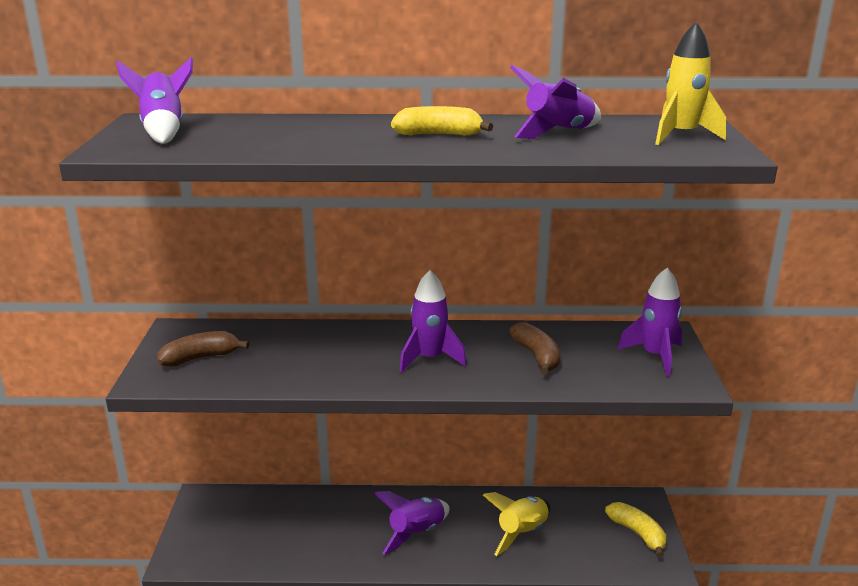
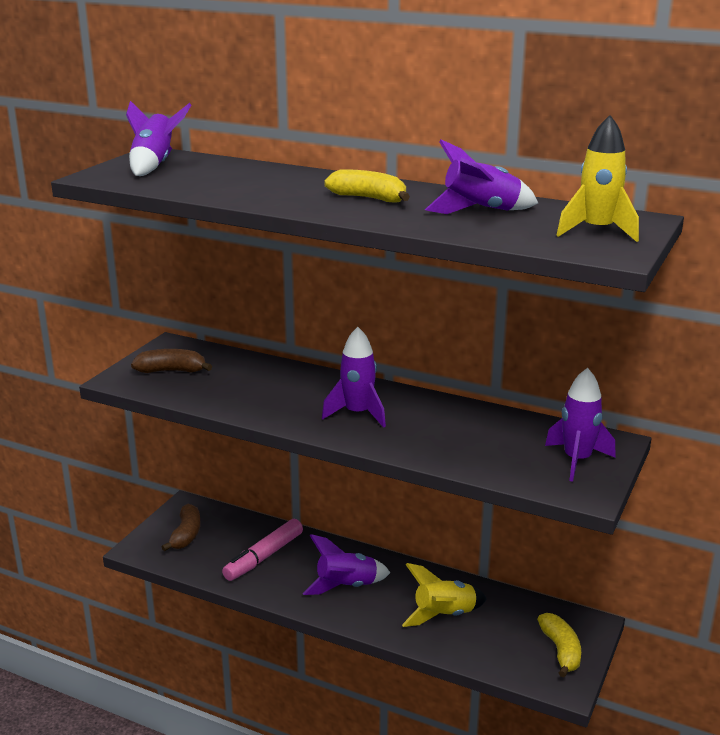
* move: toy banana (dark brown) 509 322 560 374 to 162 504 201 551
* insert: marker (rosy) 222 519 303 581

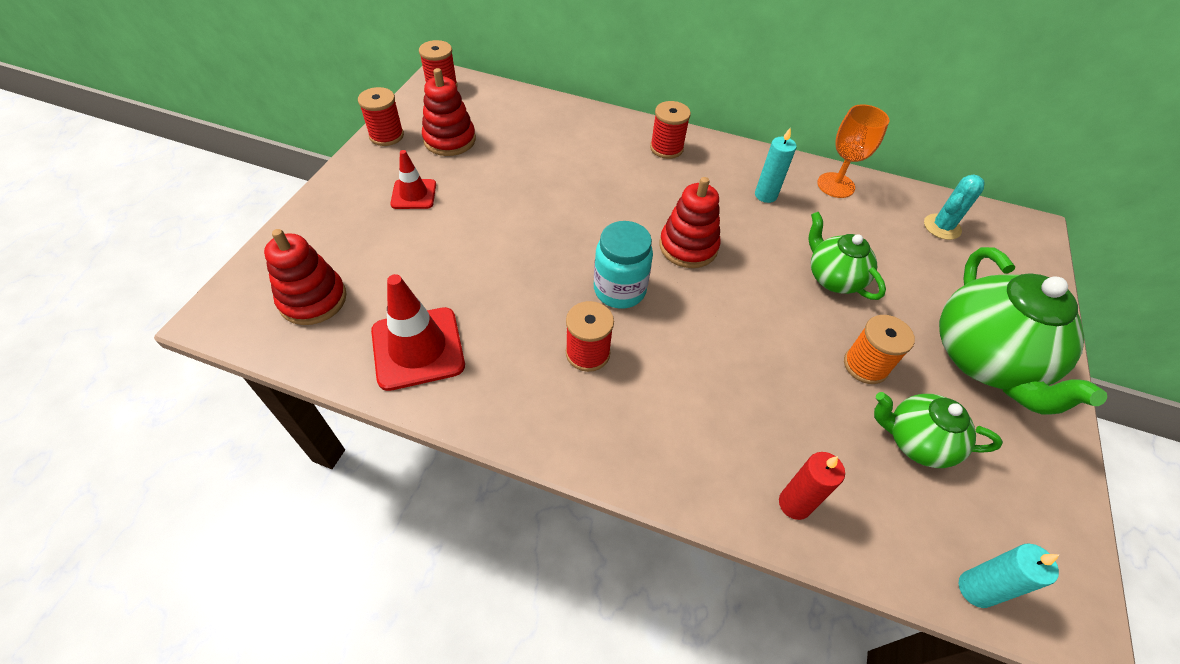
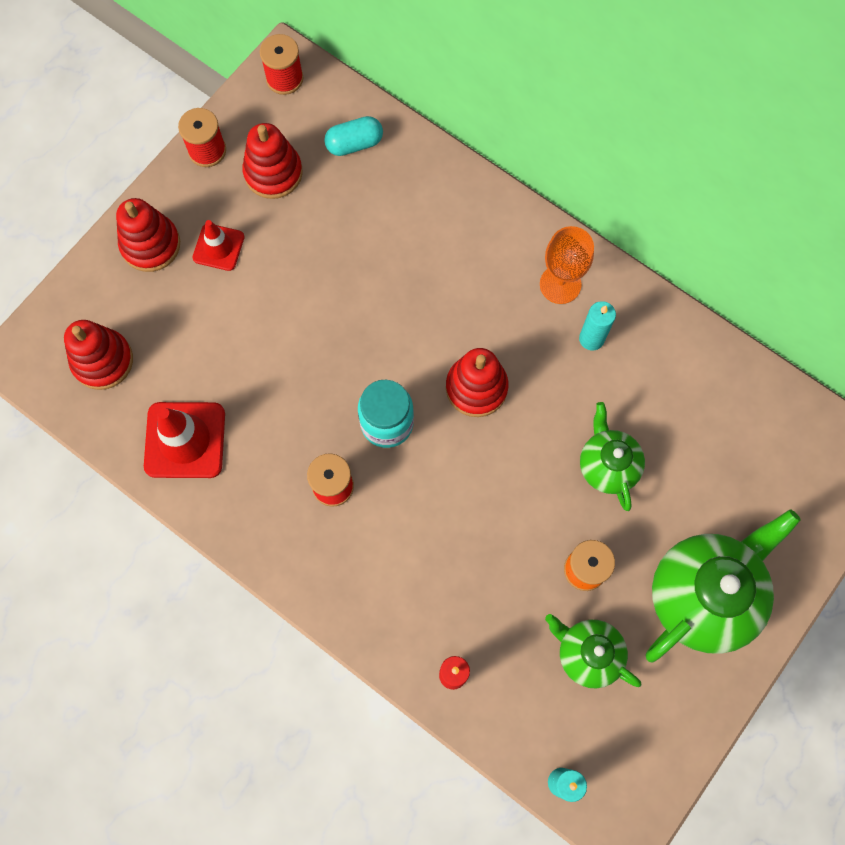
* delete: spool (scarlet) 650 101 691 159
* move: goblet (orange) 817 104 889 198 to 540 226 594 304
* delete: cactus (turquoise) 924 175 985 240
* rotate: teapot (green) 939 247 1107 415 = 646 510 800 663 150 degrees counterclockwise
* insert: ring stacker (scarlet) 116 198 180 272
* insert: capsule (turquoise) 324 116 383 156

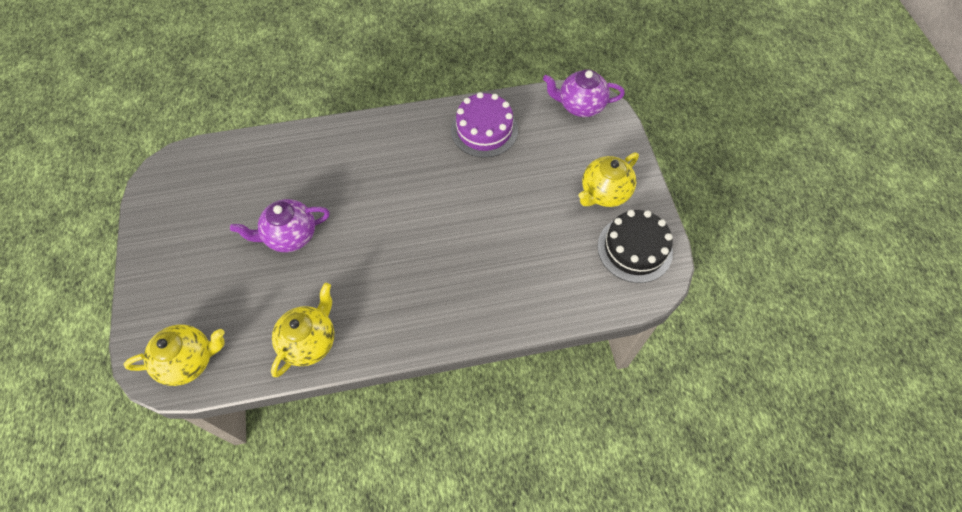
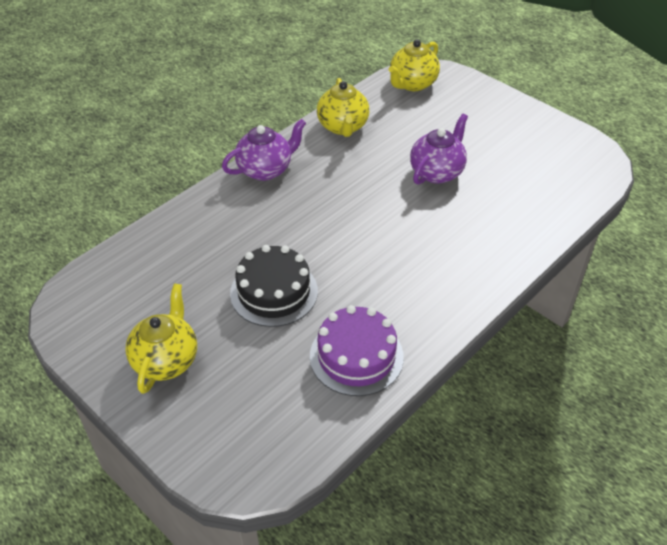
* move: teapot (purple) 543 69 625 117 to 222 119 306 181
* move: gateau (black) 597 210 673 283 to 230 245 318 327

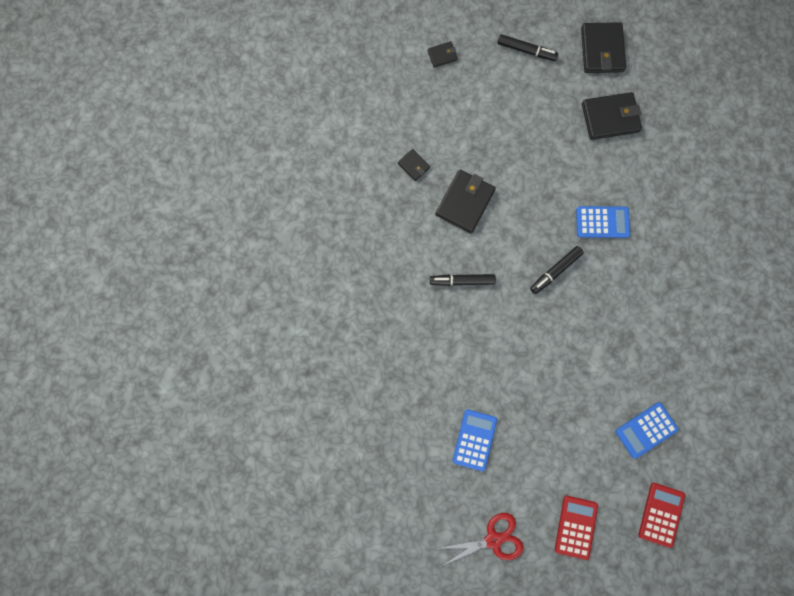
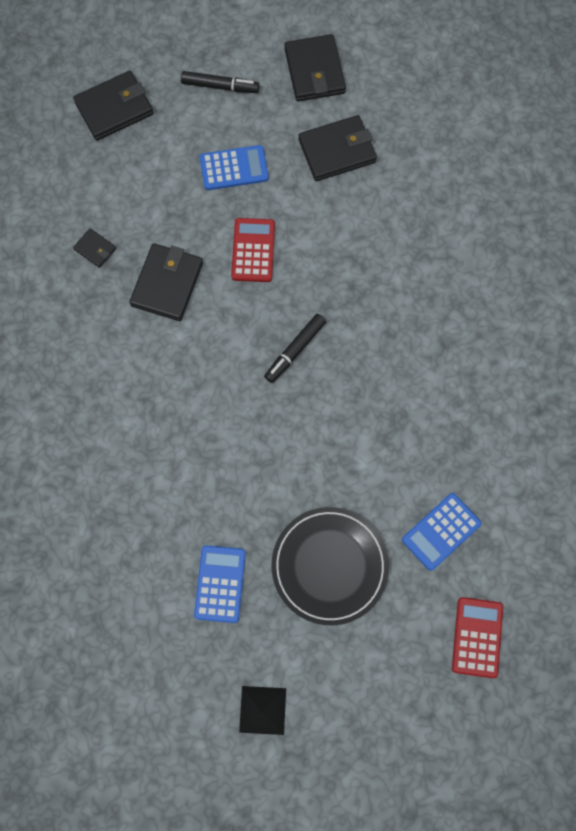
* resize: wallet (black) 427 41 458 68 = 73 71 154 141 x1.98
* delete: marker (black) 430 274 496 286
* replace: shears (scarlet) 435 513 524 567 to pyramid (black) 239 686 286 735
* move: calculator (scarlet) 555 496 598 560 to 231 218 275 282
* move: calculator (cobalt) 576 206 630 238 to 200 145 269 190
* insert: flat dish (black) 271 507 389 625

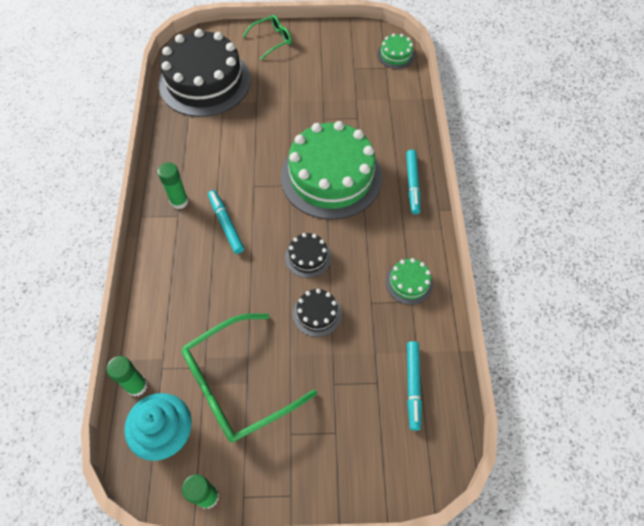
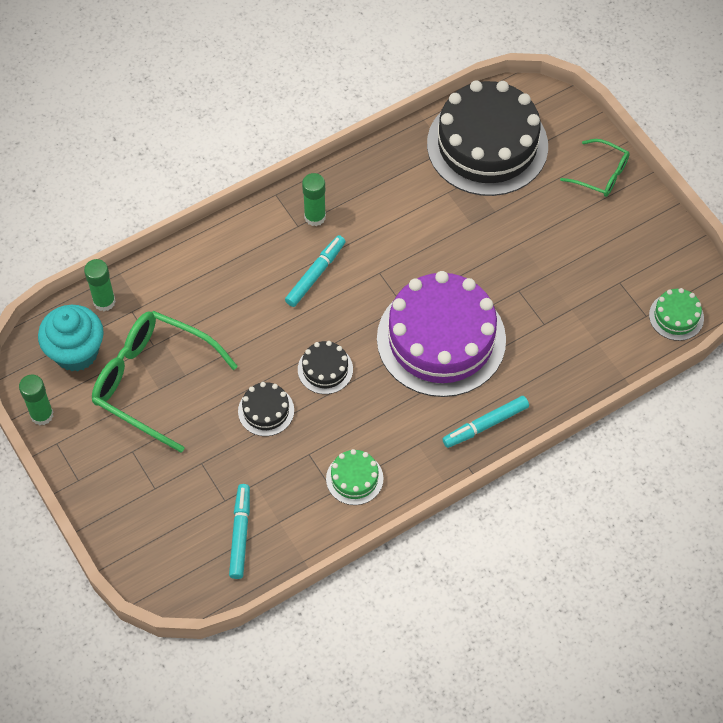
* recolor: gateau (green) 281 121 382 220 to gateau (purple) 377 271 506 397
* rotate: marker (turquoise) 407 341 422 431 = 229 484 250 579 120 degrees clockwise

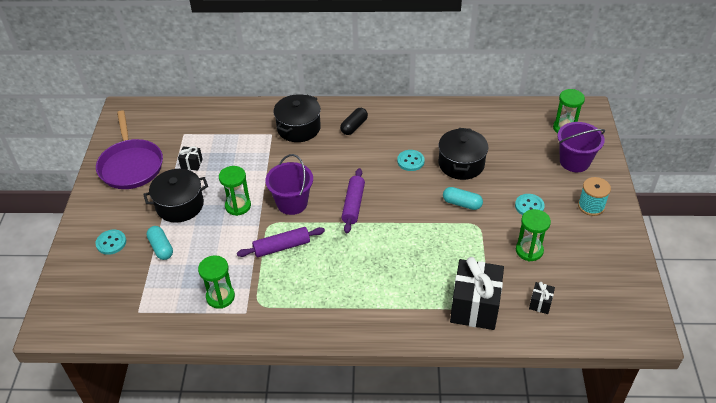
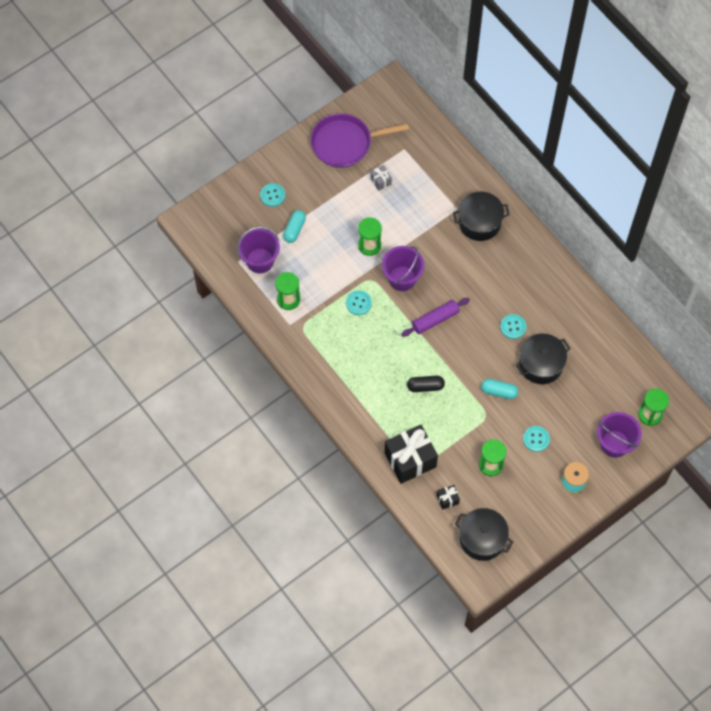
* rotate: skillet (purple) 96 110 163 189 = 310 113 409 168 45 degrees clockwise
* move: stockpot (black) 143 169 208 223 to 455 508 513 561
* recolor: present (black) 178 146 203 171 to present (grey) 370 165 392 191
* replace: dough roller (purple) 237 227 325 257 to button (turquoise) 346 290 372 315
* move: capsule (black) 340 108 368 135 to 407 376 445 392
* rotate: capsule (turquoise) 443 187 483 210 = 481 379 518 399 60 degrees counterclockwise
* insert: bucket (purple) 237 227 280 273

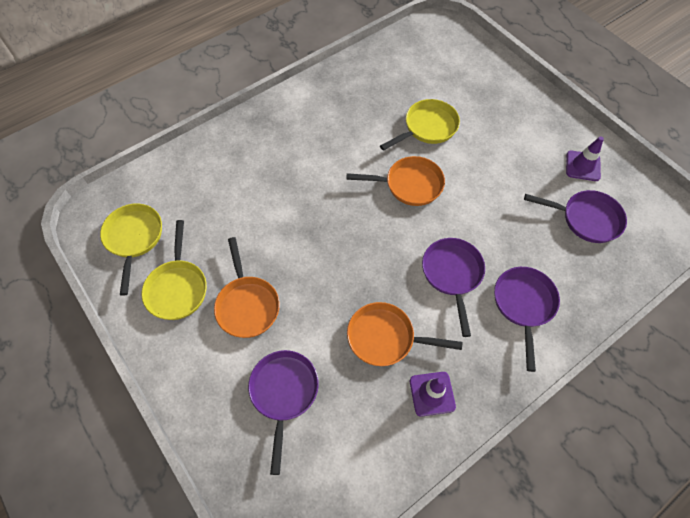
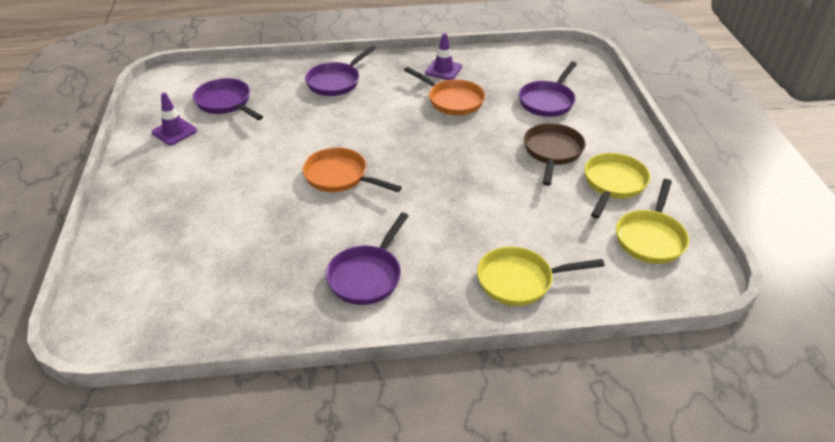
* recolor: skillet (orange) 214 237 280 338 to skillet (dark brown) 524 123 585 186
* move: skillet (yellow) 380 99 460 151 to 477 246 605 306
* move: skillet (purple) 422 238 485 337 to 326 212 409 305

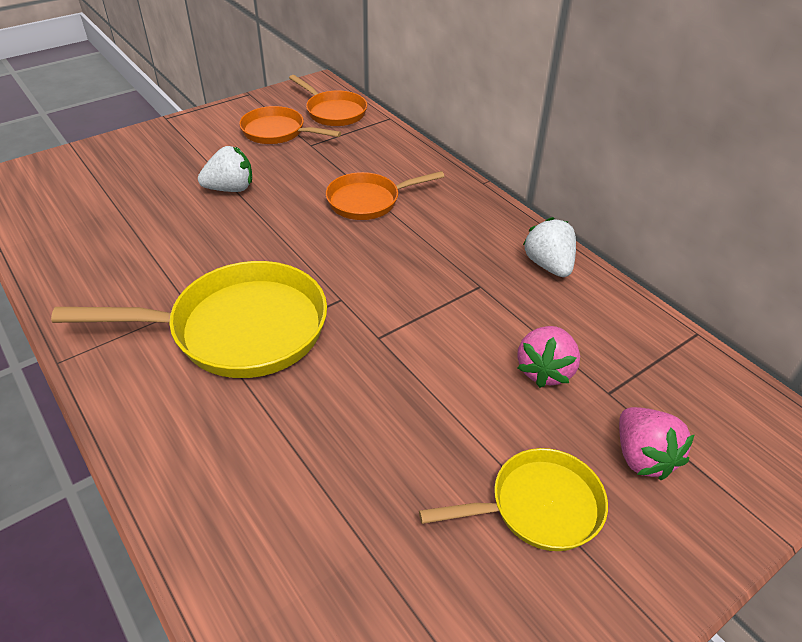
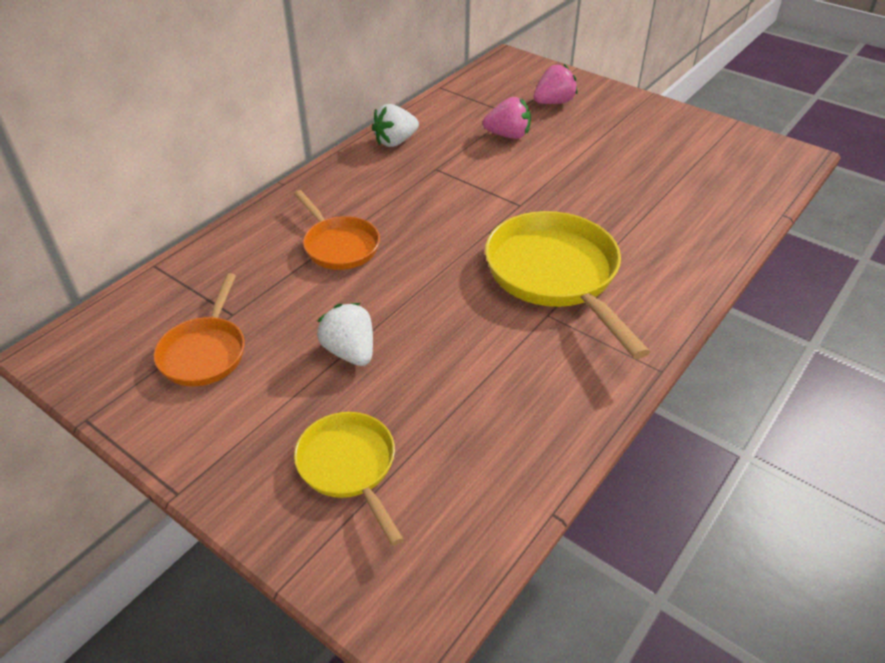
* delete: skillet (orange) 289 75 367 126
* move: skillet (yellow) 419 448 608 551 to 294 412 404 546

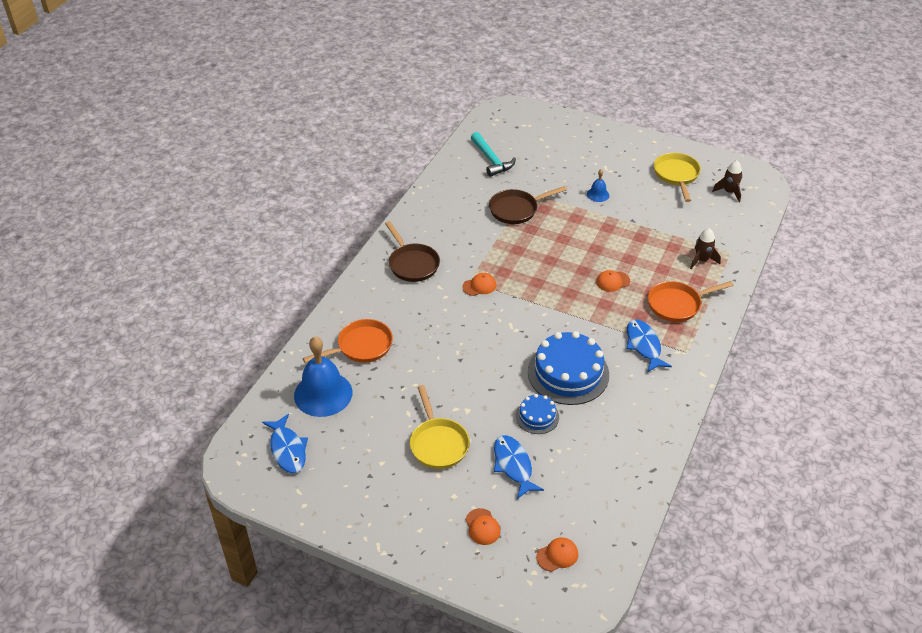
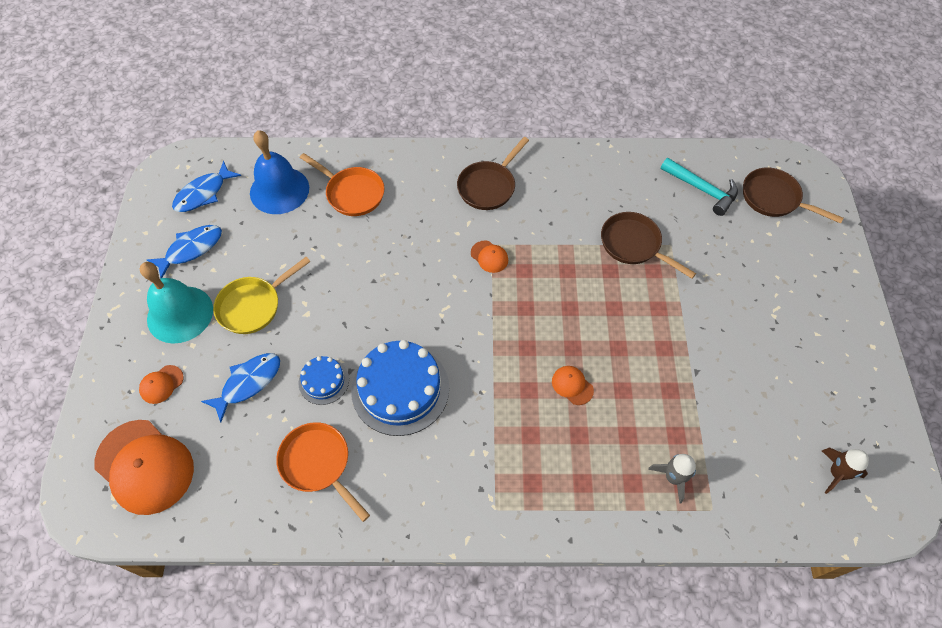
* rotate: carpenter's hammer (turquoise) 471 132 516 177 = 661 158 738 216 90 degrees counterclockwise
* resize: peaked cap (orange) 536 537 578 572 = 94 420 194 515 x2.25
* delete: bell (cobalt) 587 169 609 202
* move: toy fish (cobalt) 626 319 672 372 to 147 225 222 278
* move: skillet (orange) 648 281 734 322 to 276 422 370 522
* delete: skillet (yellow) 654 153 701 202
* recolor: spaceship (dark brown) 690 228 721 269 to spaceship (grey) 648 454 696 504
* insert: bell (turquoise) 140 262 213 344
* insert: skillet (dark brown) 743 168 844 224

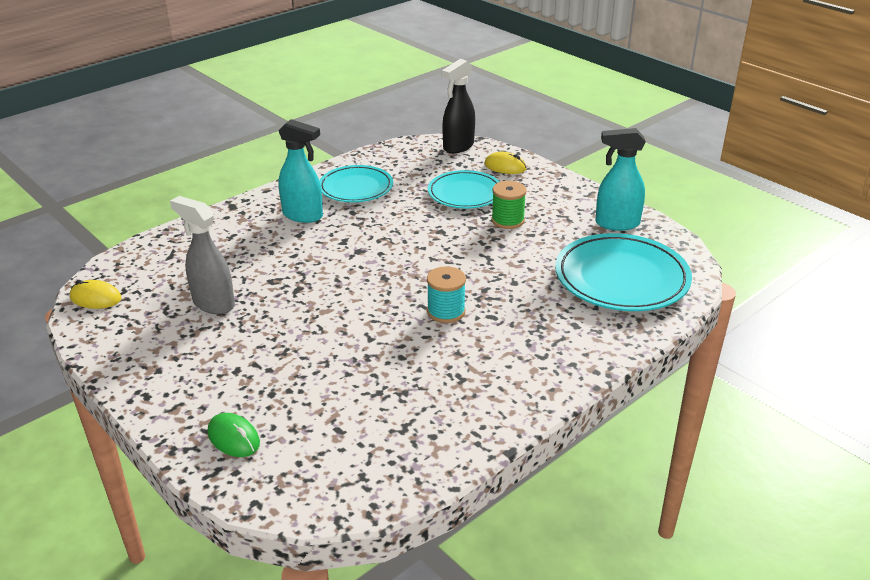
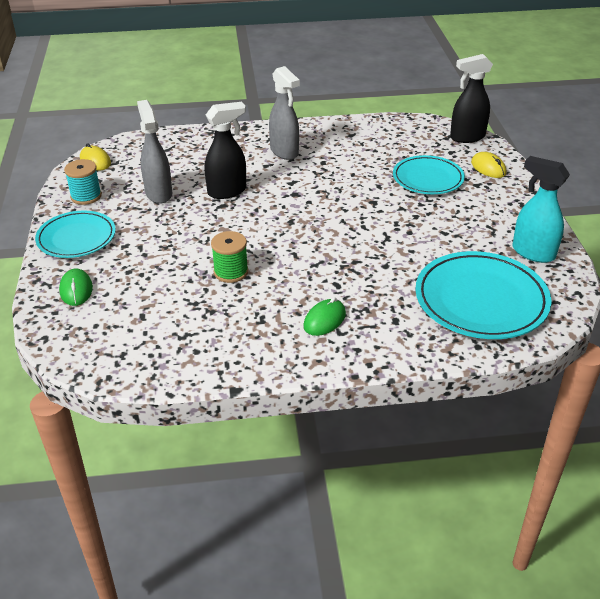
* recolor: spray bottle (turquoise) 278 119 323 223 to spray bottle (grey) 269 66 300 160
* move: flat dish (turquoise) 319 165 393 202 to 35 211 116 258
* move: spool (turquoise) 427 266 466 323 to 64 159 102 205
* move: spool (green) 491 181 527 229 to 211 231 248 283
* insert: spray bottle (black) 204 102 246 199
* insert: mouse (green) 304 297 346 336

